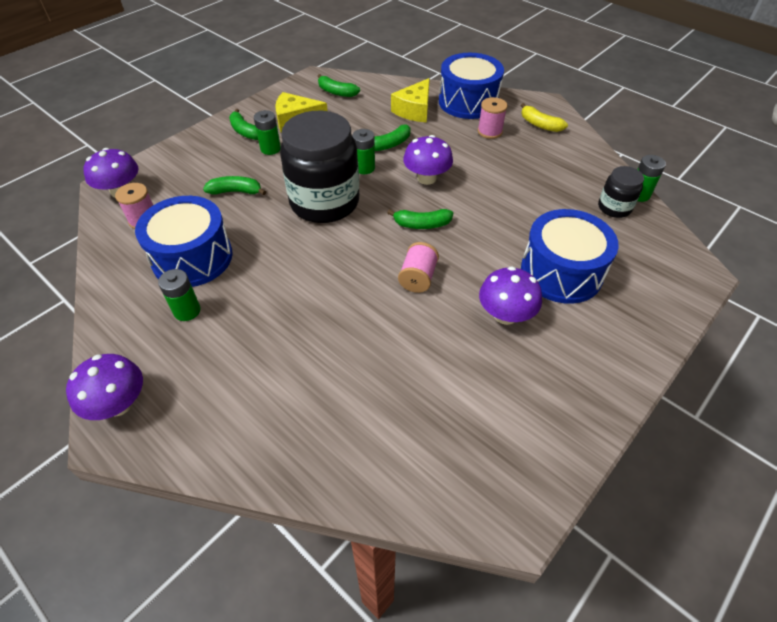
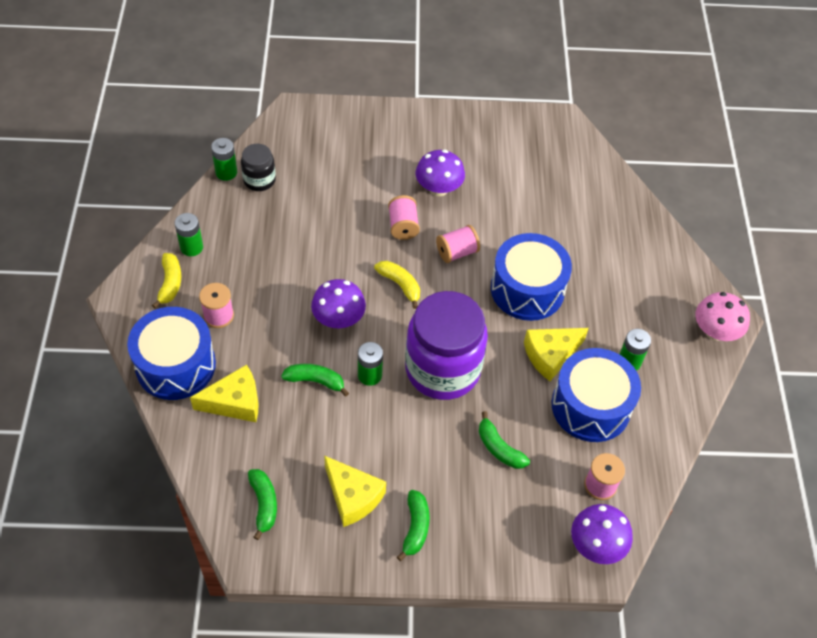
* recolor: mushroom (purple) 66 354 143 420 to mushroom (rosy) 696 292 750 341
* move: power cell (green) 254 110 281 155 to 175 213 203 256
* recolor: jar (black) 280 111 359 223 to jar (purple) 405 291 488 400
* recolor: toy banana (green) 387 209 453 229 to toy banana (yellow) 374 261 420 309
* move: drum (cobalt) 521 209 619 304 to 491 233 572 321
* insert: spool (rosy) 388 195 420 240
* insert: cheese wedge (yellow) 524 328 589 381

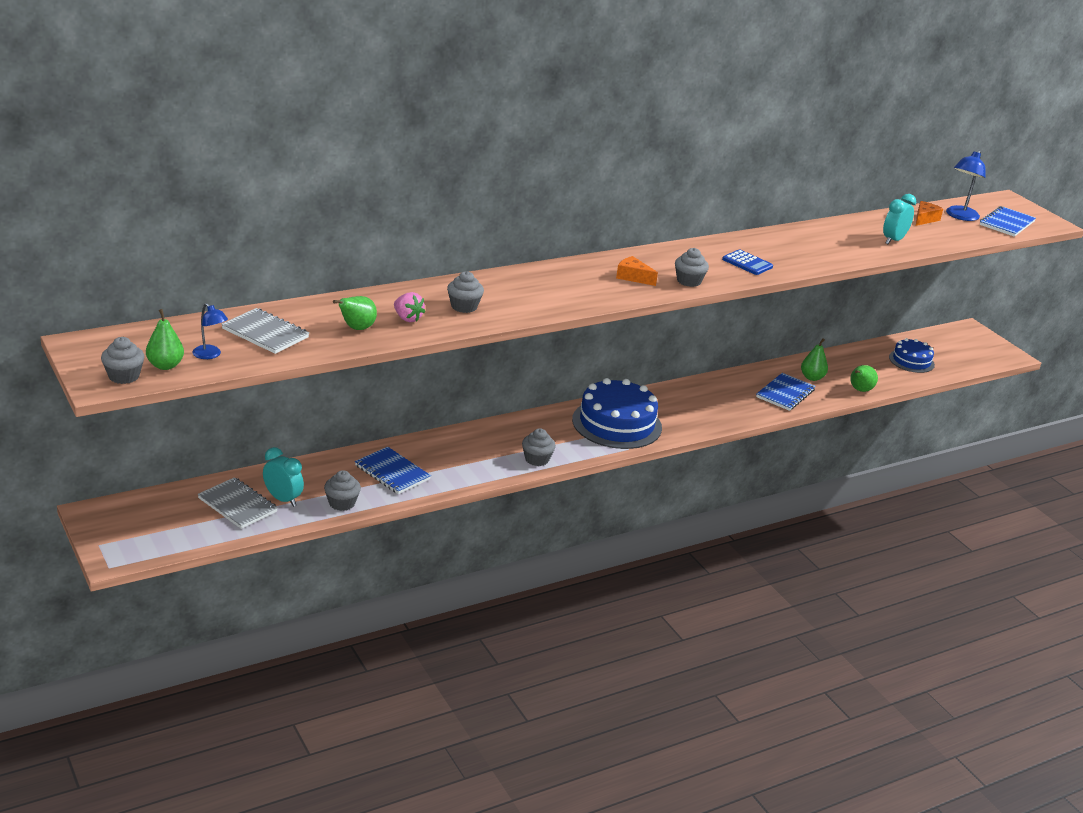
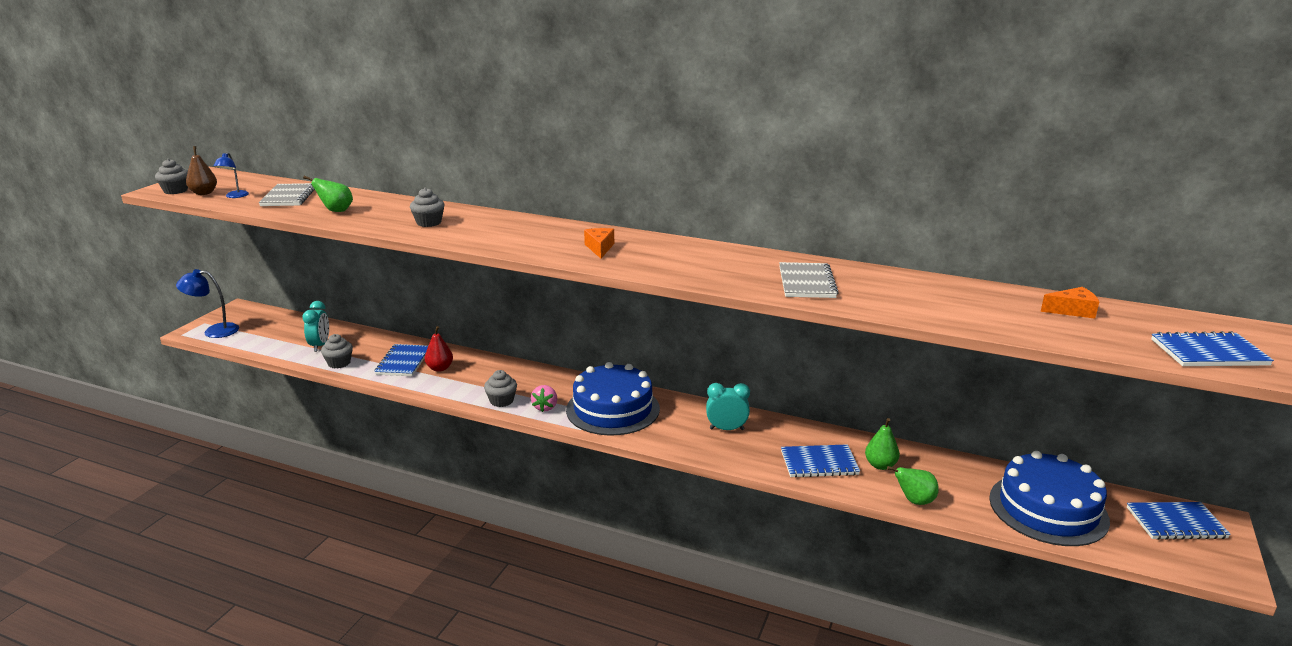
* recolor: pear fruit (green) 146 309 184 370 to pear fruit (dark brown) 186 146 217 195
* move: exercise book (grey) 198 477 278 529 to 779 262 839 298
* move: toy strawberry (rosy) 394 292 425 322 to 531 385 557 412
* delete: muffin (grey) 675 248 709 287
* delete: calculator (cobalt) 722 249 773 275
* move: alarm clock (turquoise) 883 194 916 244 to 706 383 750 430
* resize: gateau (cobalt) 889 338 935 373 = 989 451 1110 546 x1.77
* move: reading lamp (cobalt) 946 150 986 221 to 176 269 239 338
* insert: pear fruit (scarlet) 425 326 453 372
* insert: exercise book (cobalt) 1127 502 1231 540

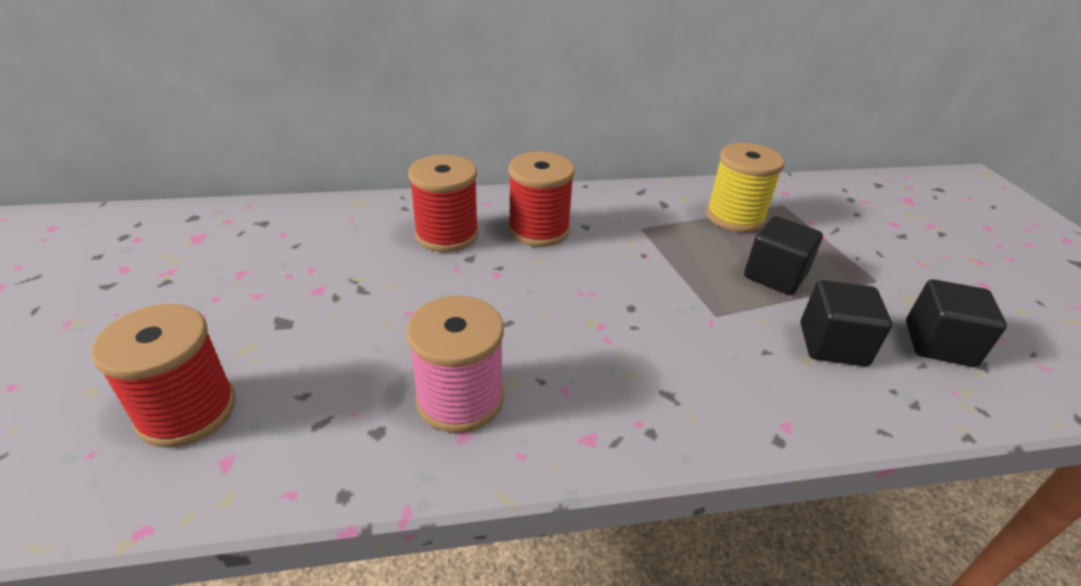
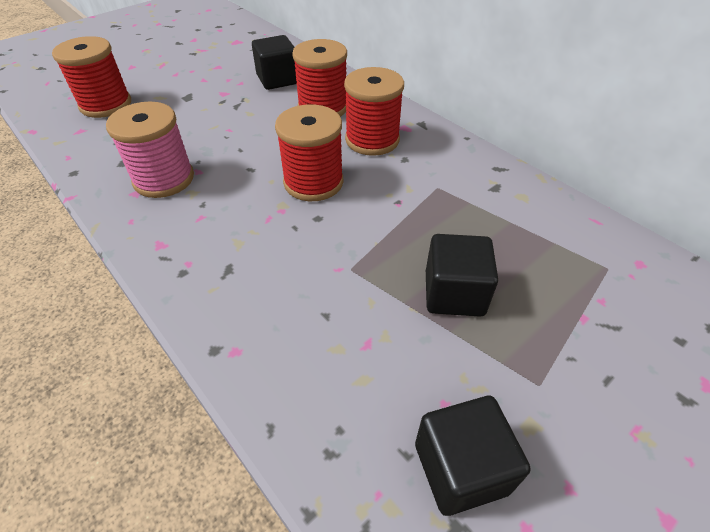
* delete: spool (yellow) 706 143 785 232
* move: cube (black) 801 280 892 366 to 252 35 297 90
* insert: spool (scarlet) 275 104 343 201

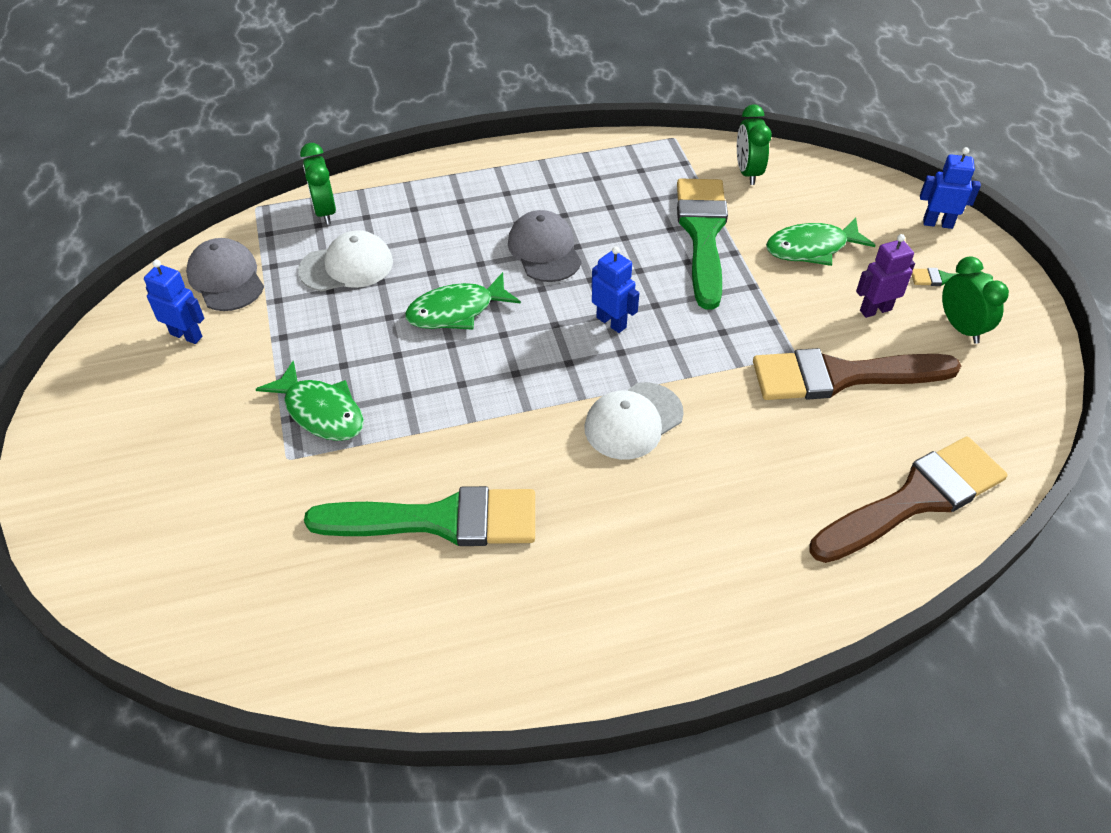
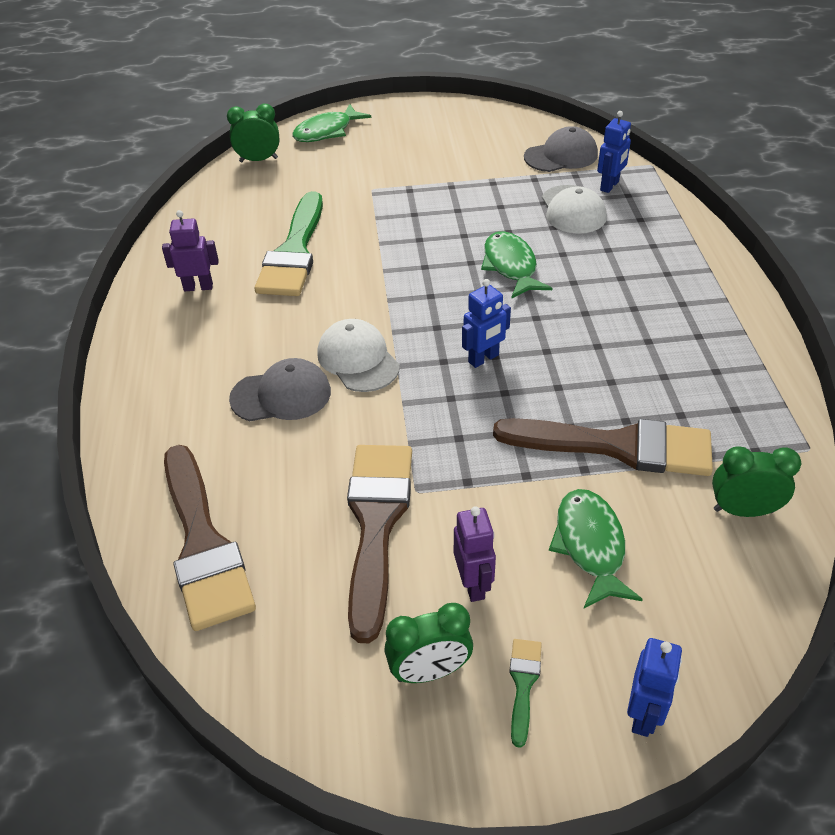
* move: toy robot (cobalt) 144 260 204 344 to 597 111 631 193
* move: toy fish (green) 256 361 364 441 to 292 104 371 142
* move: alarm clock (green) 300 143 336 225 to 227 104 279 162
* move: peaked cap (grey) 508 210 582 282 to 229 358 331 421
* recolor: paint brush (green) 677 178 728 310 to paint brush (dark brown) 493 418 713 476
* insert: toy robot (purple) 162 210 219 291

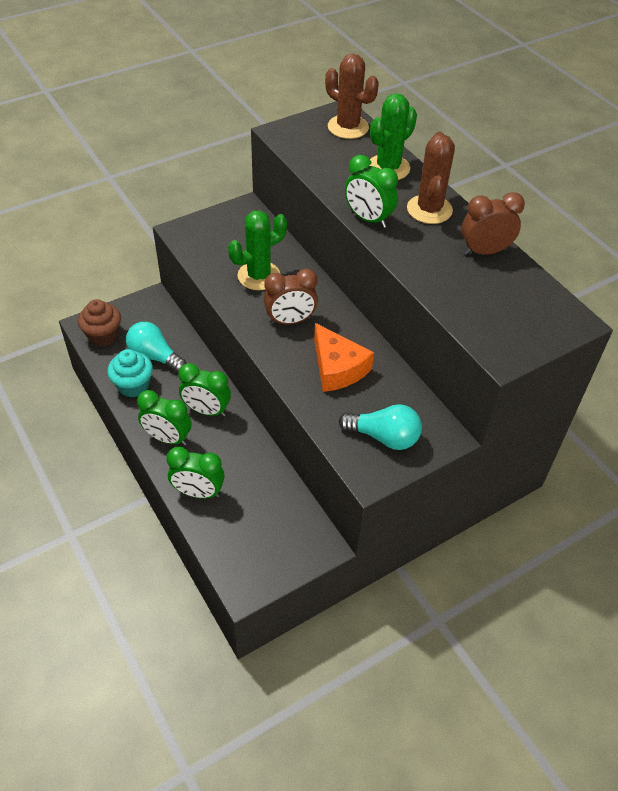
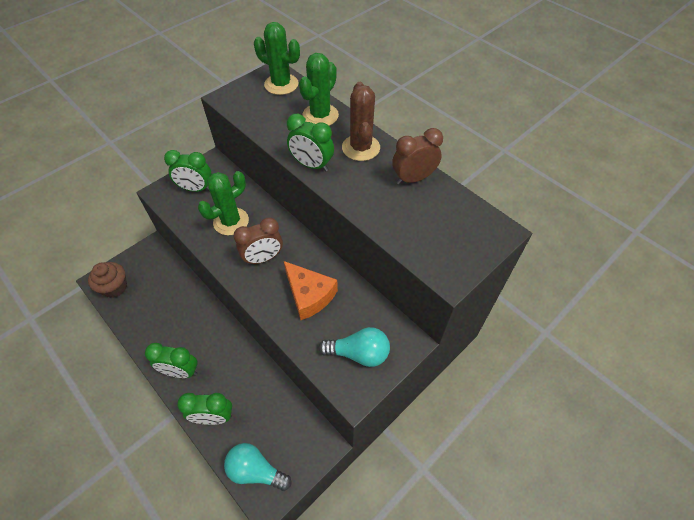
* delete: muffin (turquoise) 107 349 153 397
* move: light bulb (turquoise) 126 322 186 373 to 224 443 292 491
* move: alarm clock (green) 178 363 231 417 to 164 150 212 192
* recolor: cactus (dark brown) 325 54 379 139 to cactus (green) 254 22 300 95

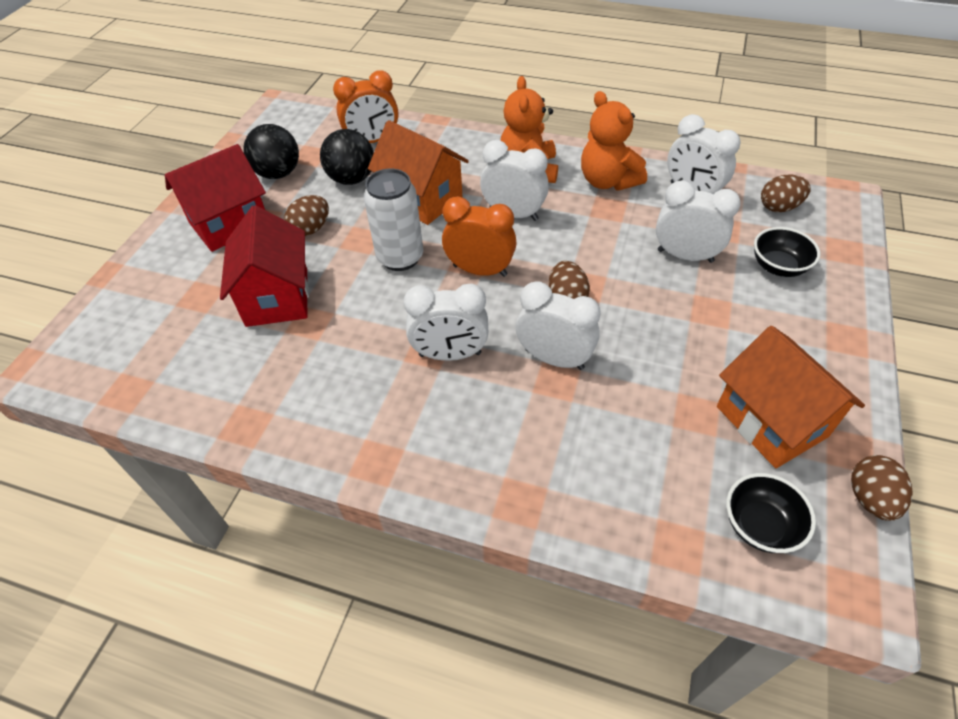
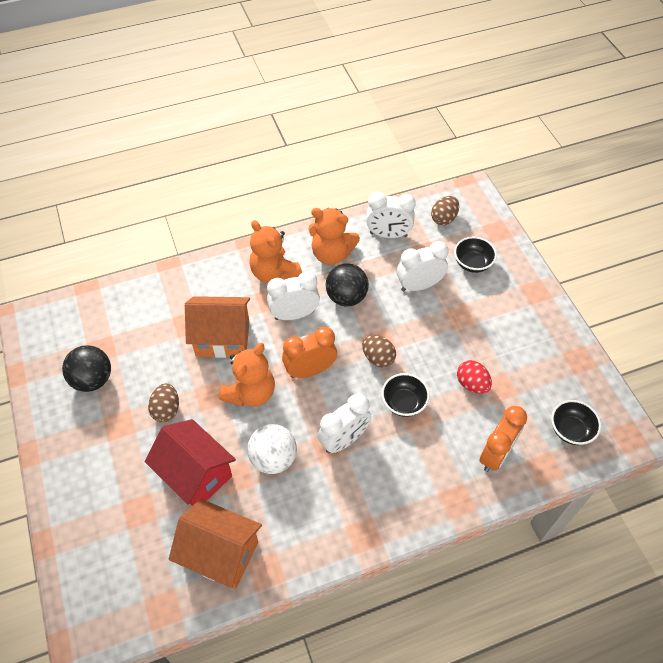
* delete: cottage (scarlet) 165 144 266 252
* move: ball (black) 320 129 374 185 to 326 263 369 306
* move: alarm clock (orange) 333 70 399 143 to 480 406 527 472
* replace: tin (snow-white) 364 168 423 271 to teddy (orange) 218 343 275 407
* replace: alarm clock (snow-white) 516 281 601 370 to bowl (black) 382 373 430 417
* move: cottage (orange) 717 326 865 468 to 169 499 262 589
* delete: egg shape (dark brown) 851 455 913 521
* insert: ball (snow-white) 247 424 297 474
* insert: egg shape (scarlet) 457 360 492 394

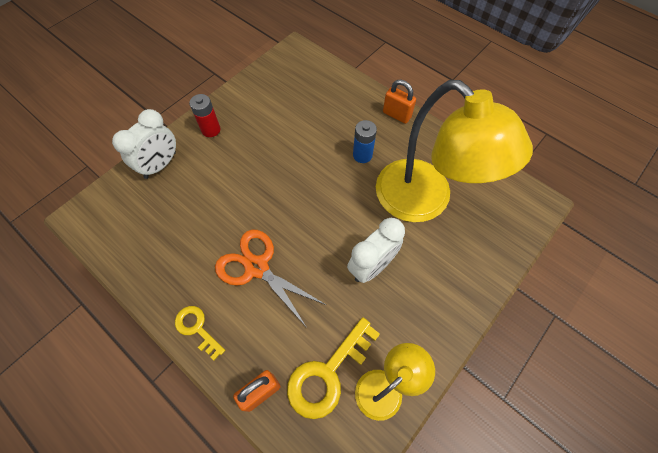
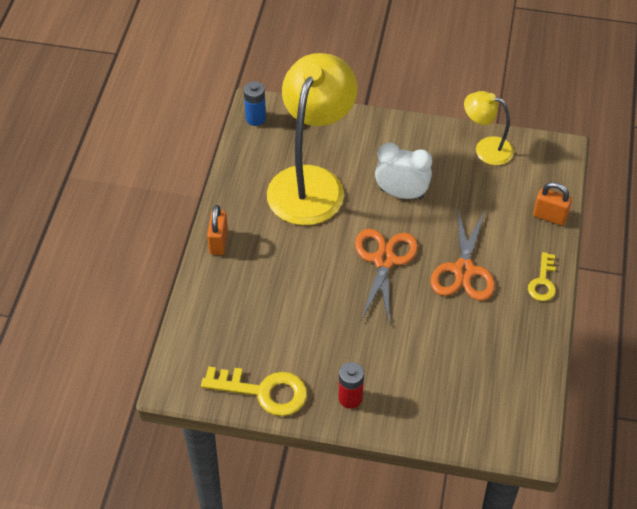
* delete: alarm clock (snow-white) 112 109 176 179
* move: door key (yellow) 287 317 380 419 to 201 366 307 416
* move: power cell (cobalt) 353 120 377 163 to 244 81 266 126
* insert: shears (orange) 355 229 418 324

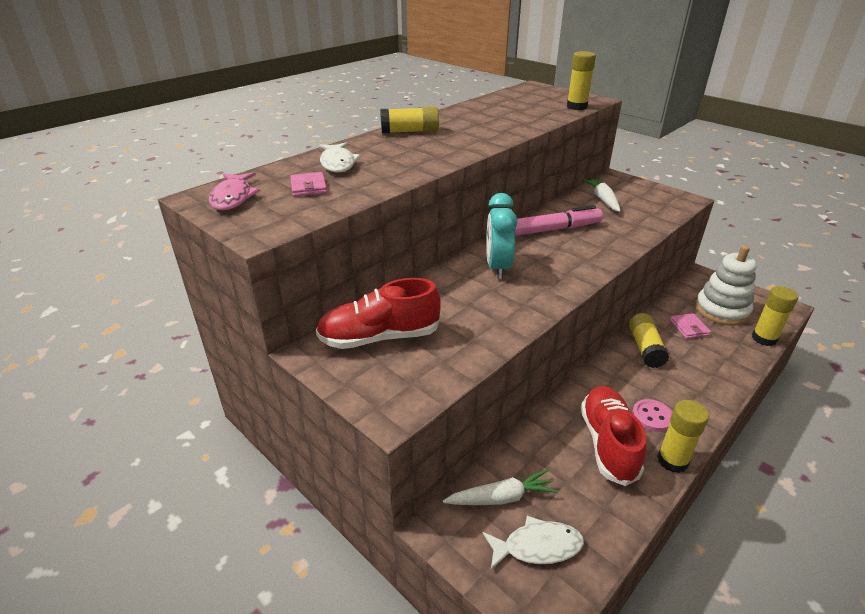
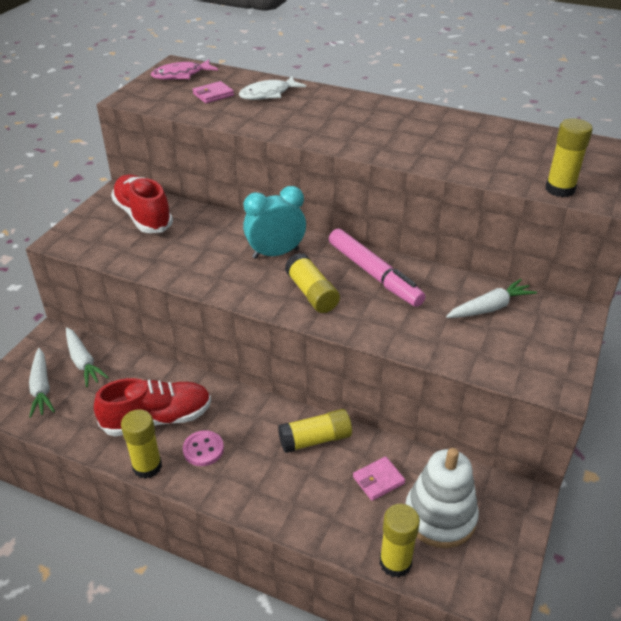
* move: glue (yellow) 380 107 439 133 to 285 253 340 313
* replace: toy fish (snow-white) 482 516 584 570 to carrot (snow-white) 29 348 55 418

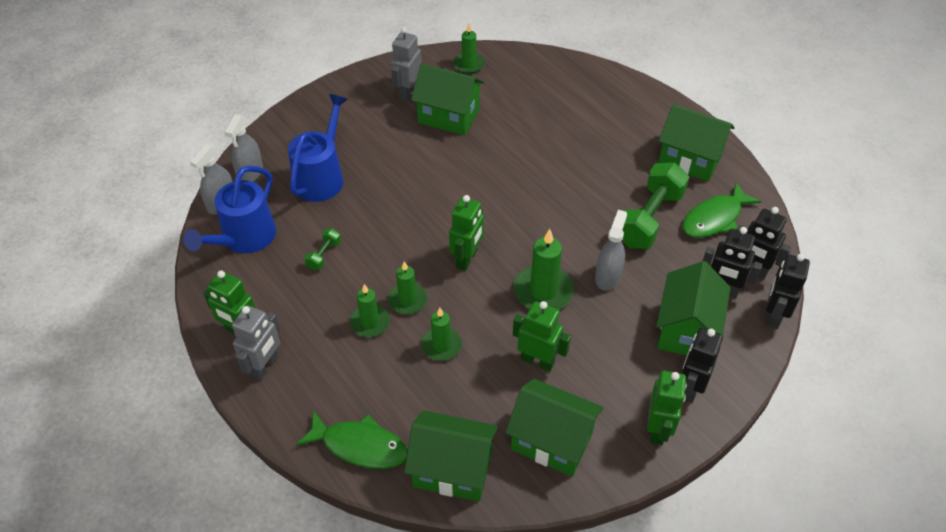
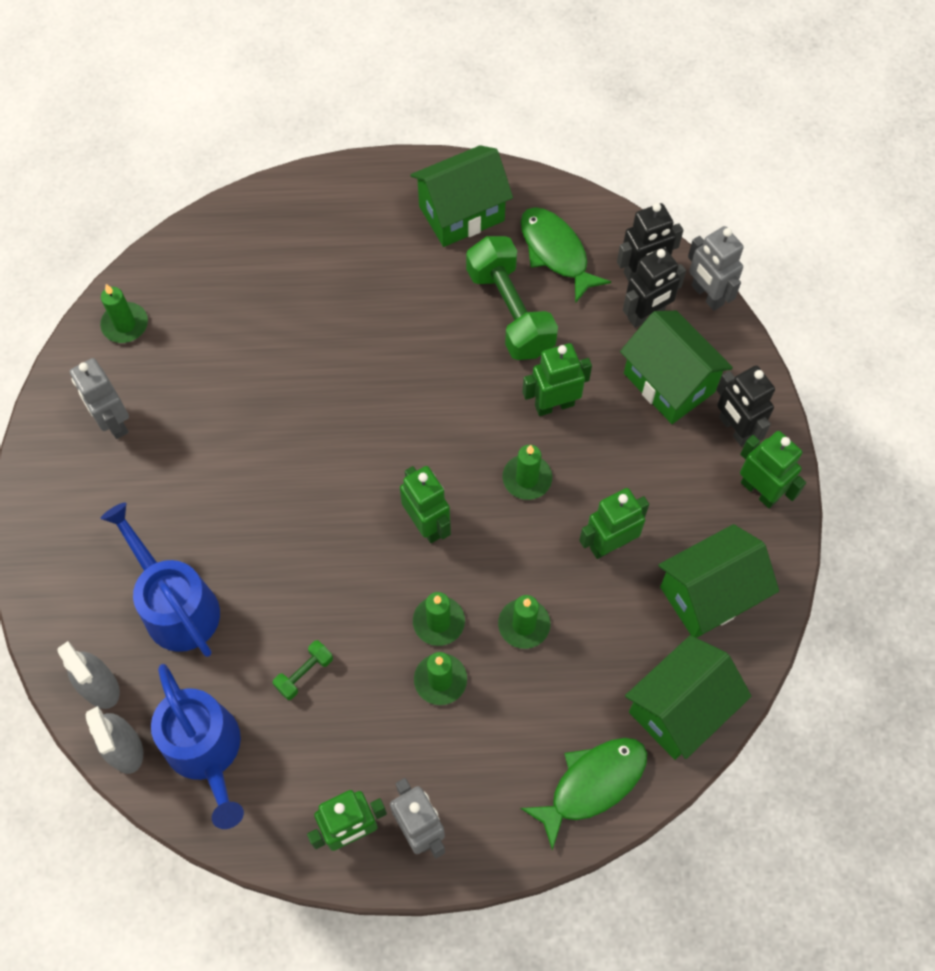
* rotate: hand weight (green) 304 228 341 270 = 273 640 333 700 75 degrees clockwise
* delete: cottage (green) 411 64 485 136
* resize: wax candle (green) 514 229 574 310 = 502 445 552 500 x0.65
* replace: spray bottle (grey) 595 210 627 291 to toy robot (green) 522 343 592 416
* rotate: toy fish (green) 683 182 762 238 = 520 207 611 304 150 degrees clockwise
* recolor: toy robot (black) 766 254 810 329 to toy robot (grey) 688 226 744 311

